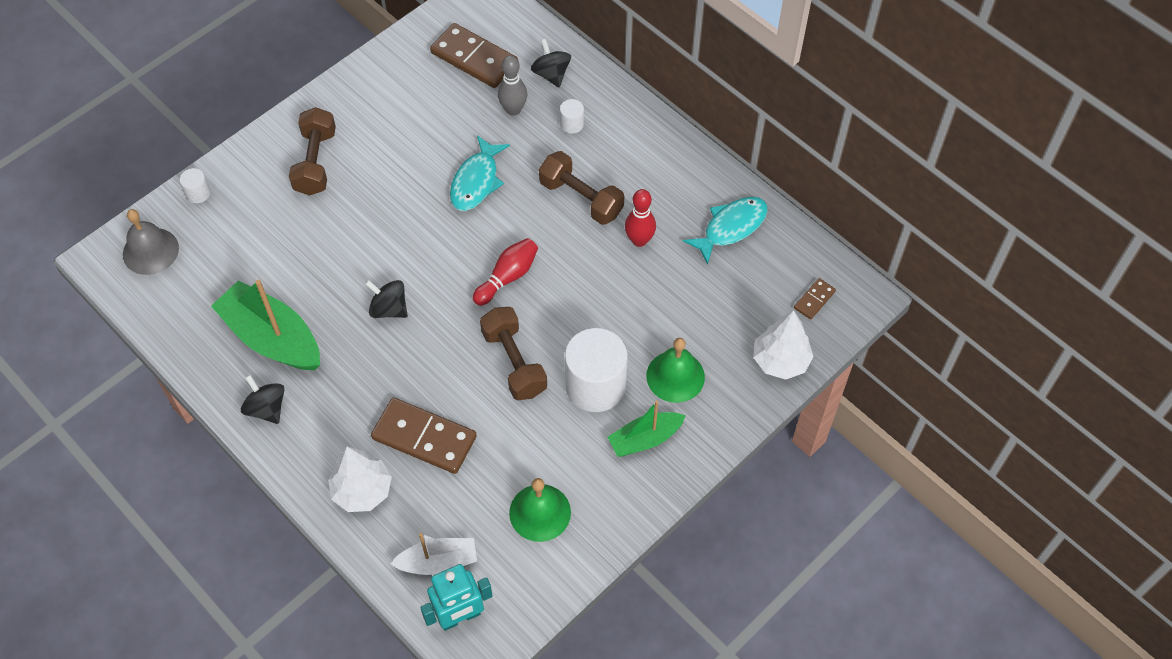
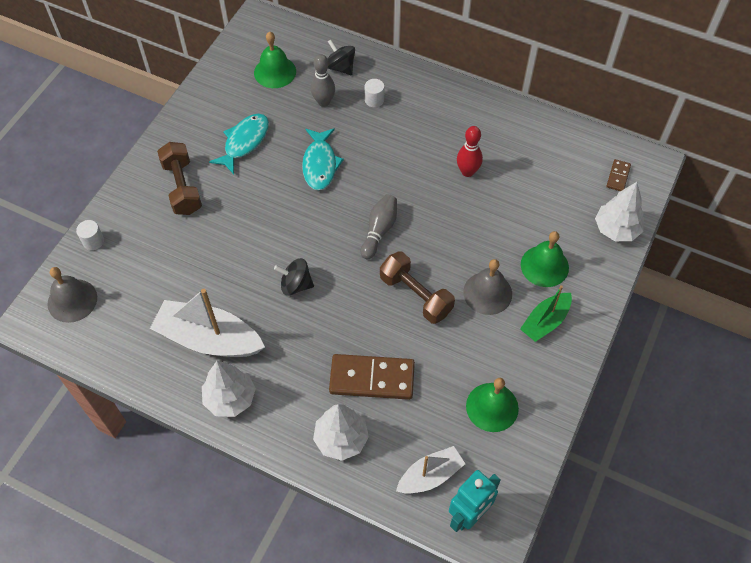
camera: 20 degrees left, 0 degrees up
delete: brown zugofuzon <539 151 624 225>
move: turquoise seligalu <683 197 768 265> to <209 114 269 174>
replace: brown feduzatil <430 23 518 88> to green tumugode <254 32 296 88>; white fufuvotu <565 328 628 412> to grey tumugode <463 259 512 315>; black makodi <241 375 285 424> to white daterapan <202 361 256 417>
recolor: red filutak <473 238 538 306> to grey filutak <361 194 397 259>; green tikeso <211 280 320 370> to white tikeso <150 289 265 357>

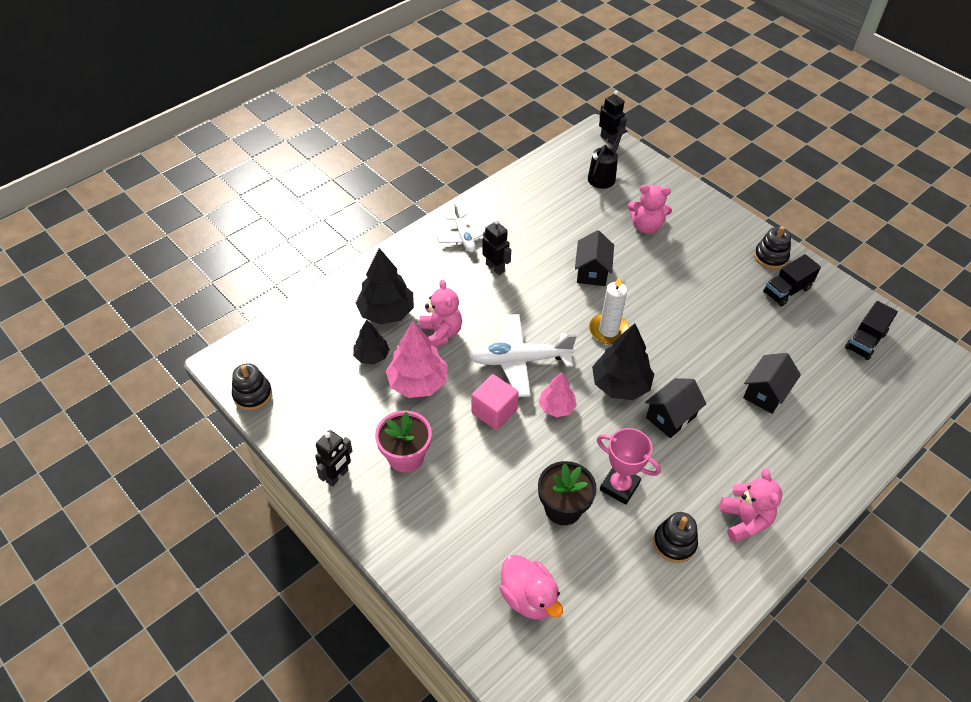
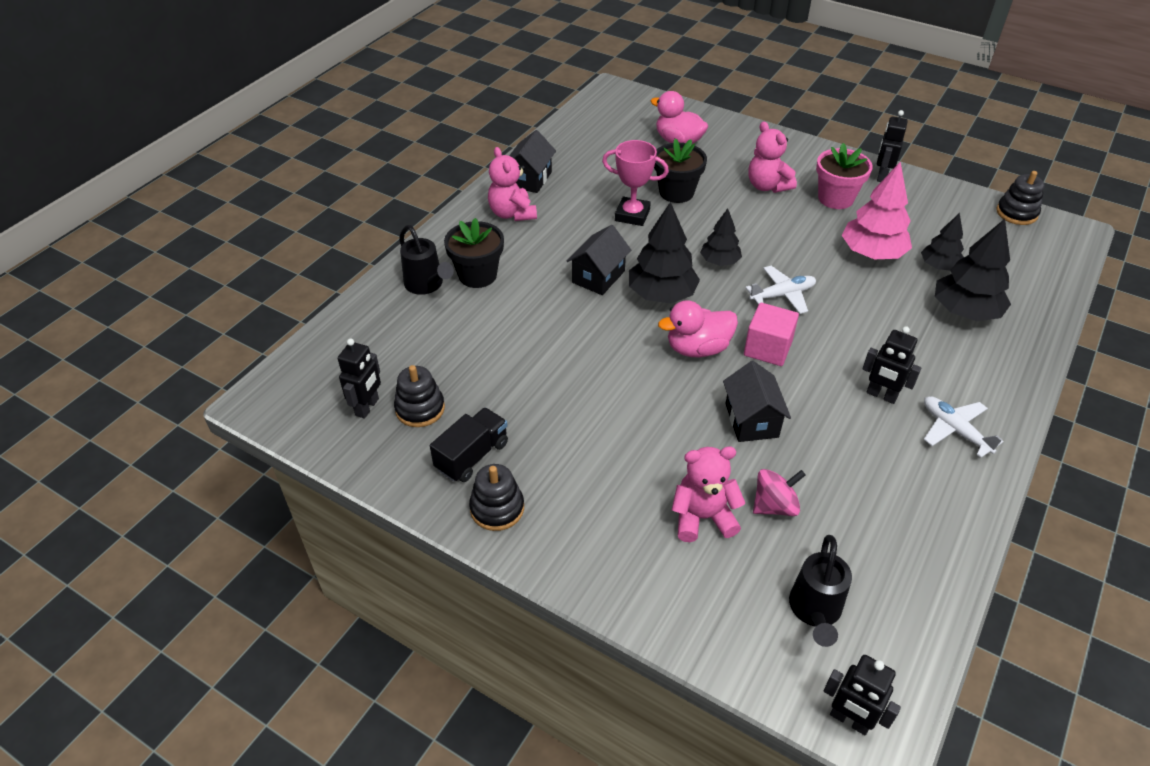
camera: 165 degrees right, 5 degrees down
insert: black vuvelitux <444 218 504 288>; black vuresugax <399 225 454 295>; pink makodi <753 469 805 516>
move: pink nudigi <420 280 462 348> to <748 121 797 193>; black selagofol <743 353 801 414> to <509 130 556 193>; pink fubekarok <471 374 519 430> to <744 303 799 366>; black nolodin <653 512 698 563> to <394 365 445 427>
replace: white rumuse <589 276 630 344> to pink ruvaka <658 300 738 357>; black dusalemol <845 301 898 360> to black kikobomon <338 339 381 419>
recolor: pink daterapan <539 372 577 417> to black daterapan <700 209 742 266>
resize: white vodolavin <469 314 577 397> = <745 266 816 314> x0.61

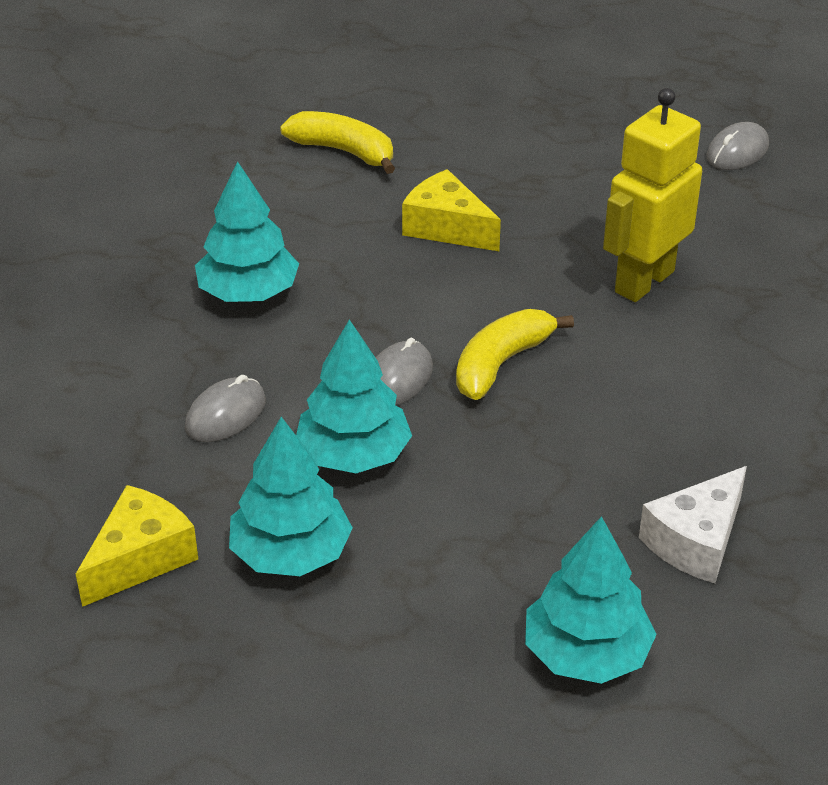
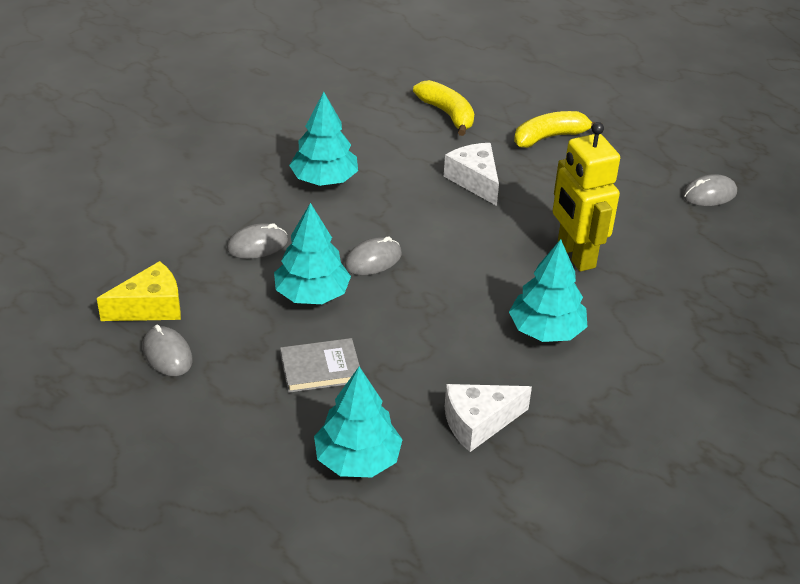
camera: 25 degrees right, 0 degrees up
insert: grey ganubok <142 324 193 376>; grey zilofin <280 338 360 393>
move: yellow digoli <456 309 574 400> to <514 111 596 148>; turquoise daterapan <229 417 353 576> to <509 239 587 342>
recolor: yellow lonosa <402 169 501 251> to white lonosa <444 143 499 206>
rotate: yellow kikobomon <603 88 702 302> = <553 122 620 272> 90 degrees counterclockwise

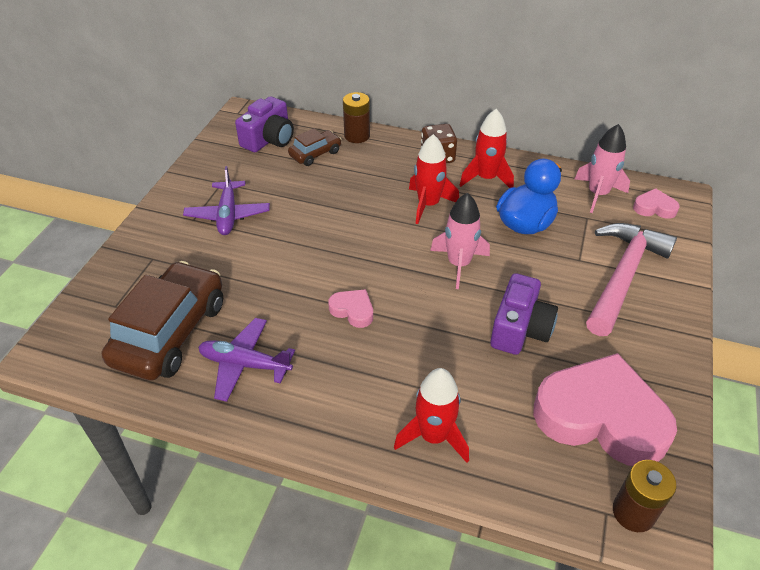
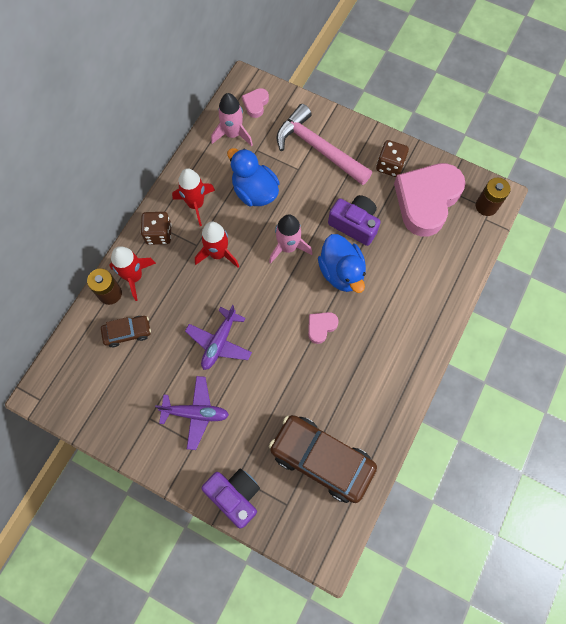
camera: 80 degrees left, 25 degrees up
insert: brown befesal <376 140 409 177>; blue ruvaka <318 234 366 293>
move: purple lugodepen <235 96 294 152> to <201 469 260 529>; purple vodolavin <198 318 295 402> to <185 305 252 370>; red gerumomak <394 368 469 463> to <109 246 156 301>
rotate: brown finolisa <288 128 342 166> = <101 316 151 347> 105 degrees clockwise

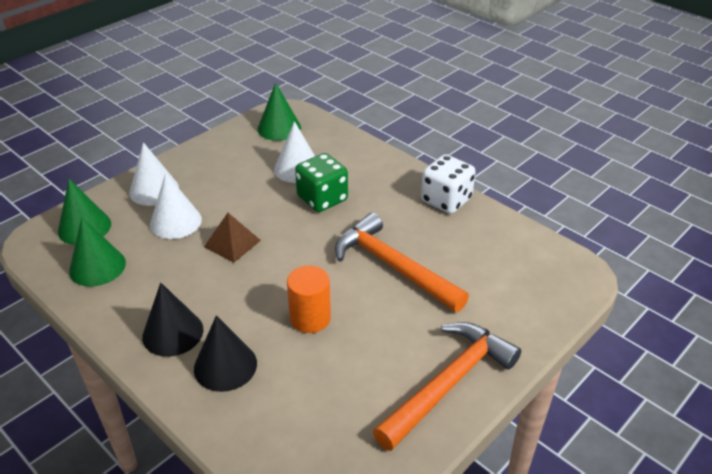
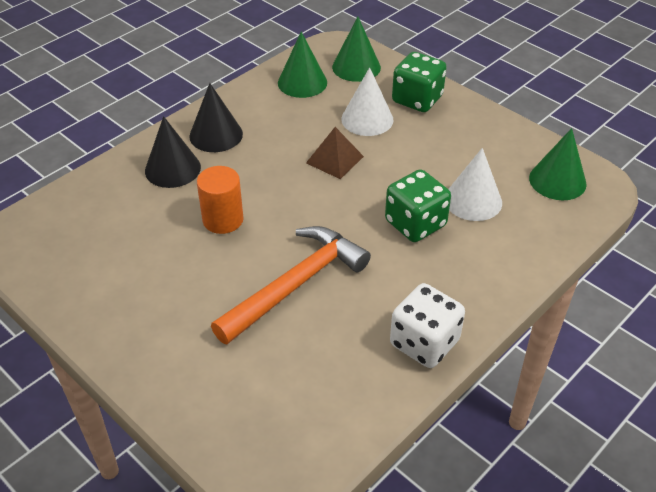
camera: 90 degrees right, 5 degrees up
delete: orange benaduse <373 322 521 451>
replace: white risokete <129 142 179 206> to green befesal <392 52 447 112>

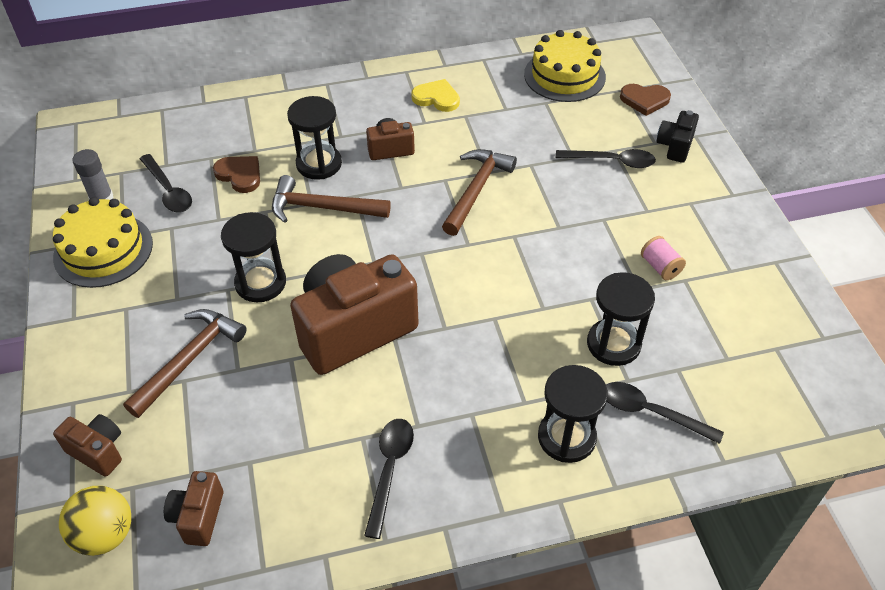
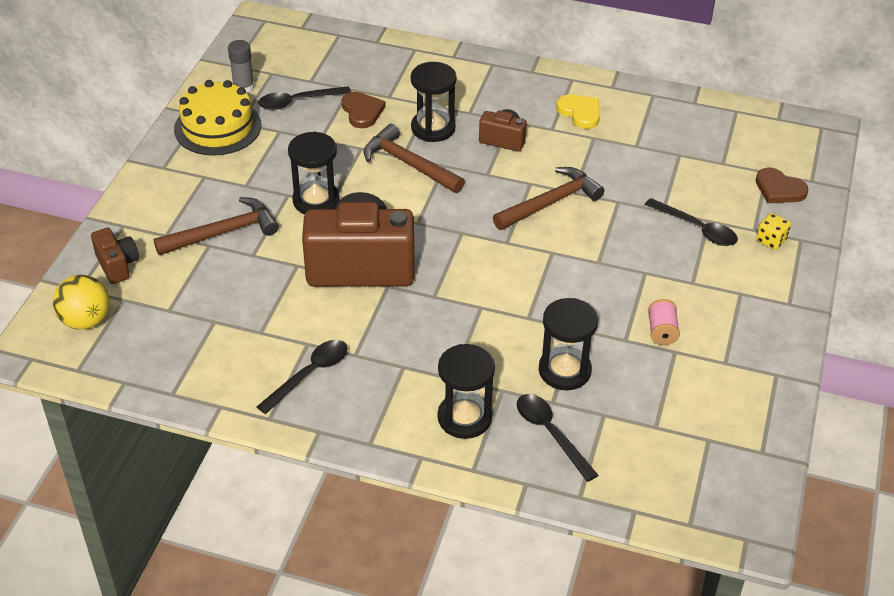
camera: 30 degrees right, 5 degrees down
delete: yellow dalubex <524 30 606 102>; brown lugodepen <164 471 223 546>
replace: black lugodepen <657 110 699 163> to yellow befesal <756 213 791 250>
rotate: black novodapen <140 154 192 212> = <258 86 351 110> 75 degrees clockwise

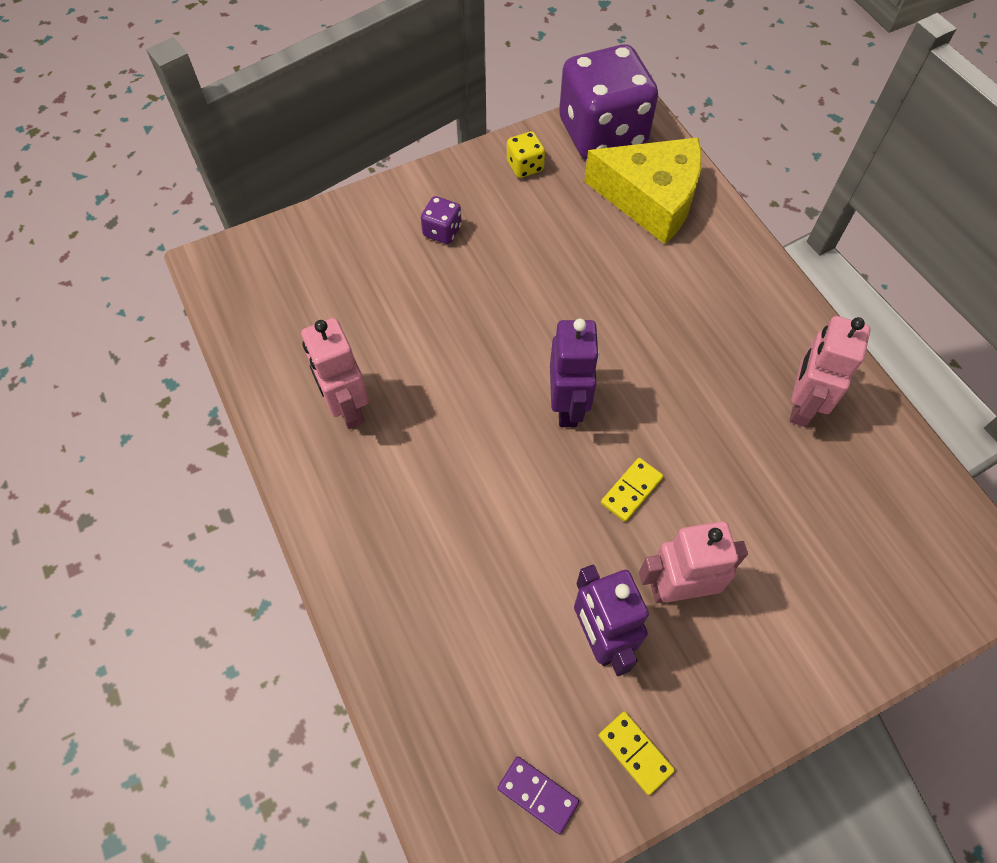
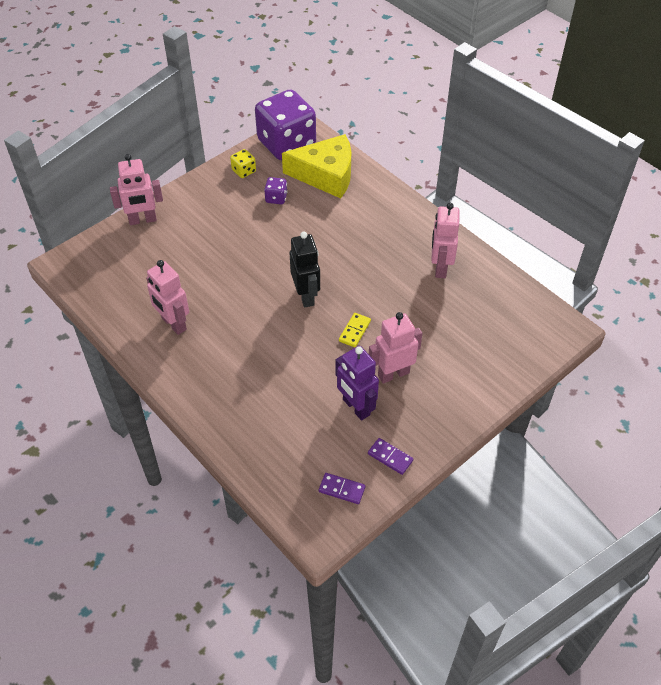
camera: 15 degrees left, 10 degrees down
insert: pink kikobomon <110 154 163 225>
move: purple befesal <421 196 462 244> to <264 177 288 204>
recolor: purple kikobomon <550 319 600 427> to black kikobomon <290 232 320 307>; yellow feduzatil <598 711 675 795> to purple feduzatil <368 438 413 475>

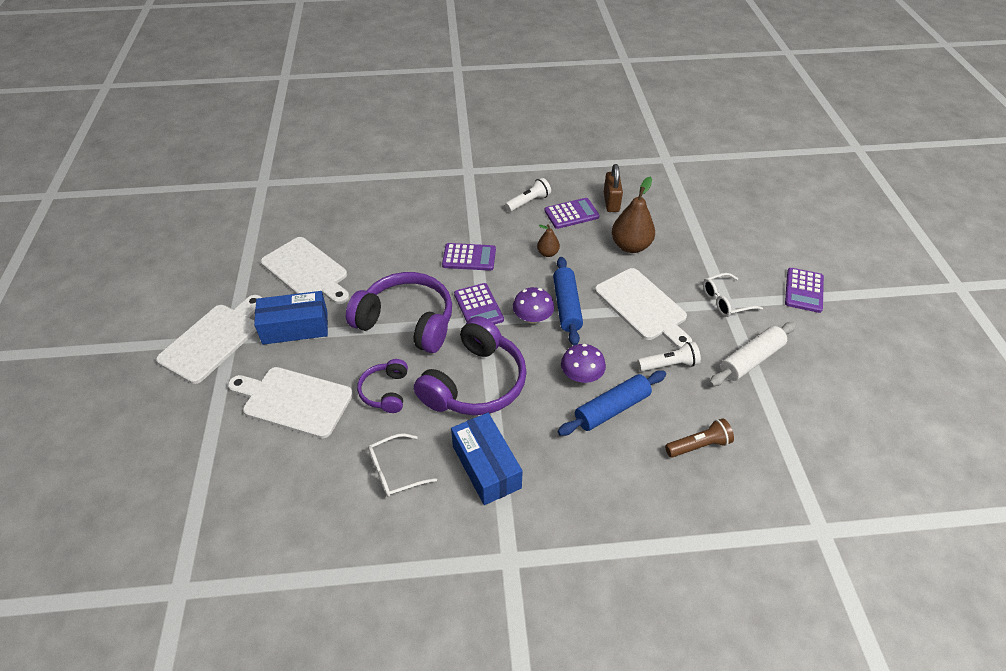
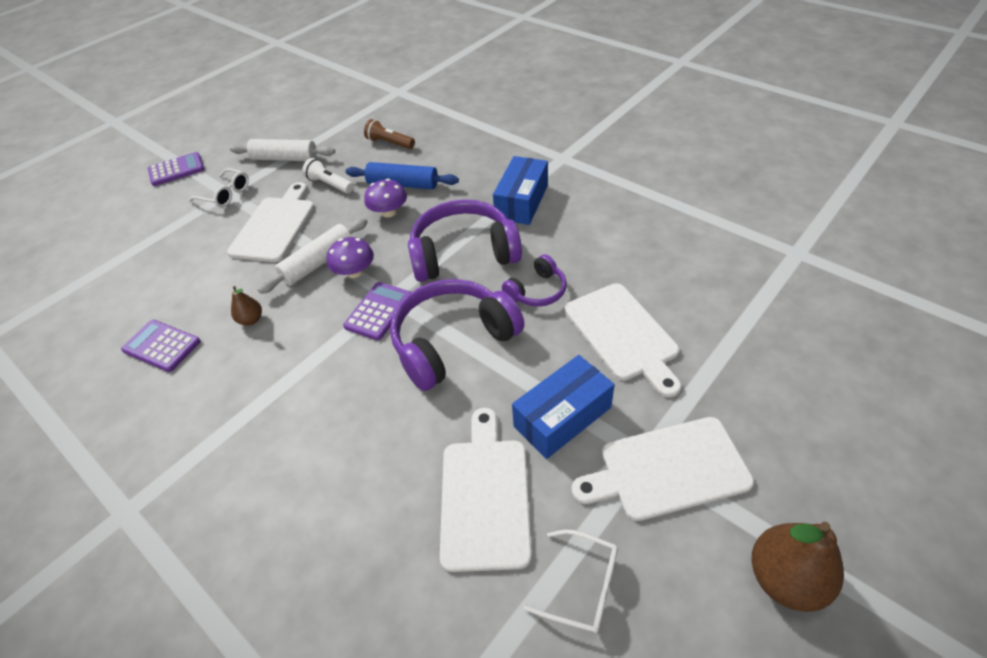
camera: 130 degrees left, 0 degrees up
delete: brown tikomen <604 164 623 212>; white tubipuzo <505 178 551 212>; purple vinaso <442 243 496 271>
move: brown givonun <612 177 655 253> to <752 522 844 612>; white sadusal <368 433 437 497> to <524 530 618 633>
recolor: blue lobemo <553 257 583 346> to white lobemo <257 218 368 294>
rotate: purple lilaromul <346 272 452 353> = <390 279 524 391> 75 degrees clockwise; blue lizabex <254 291 328 345> = <512 355 615 459> 75 degrees counterclockwise

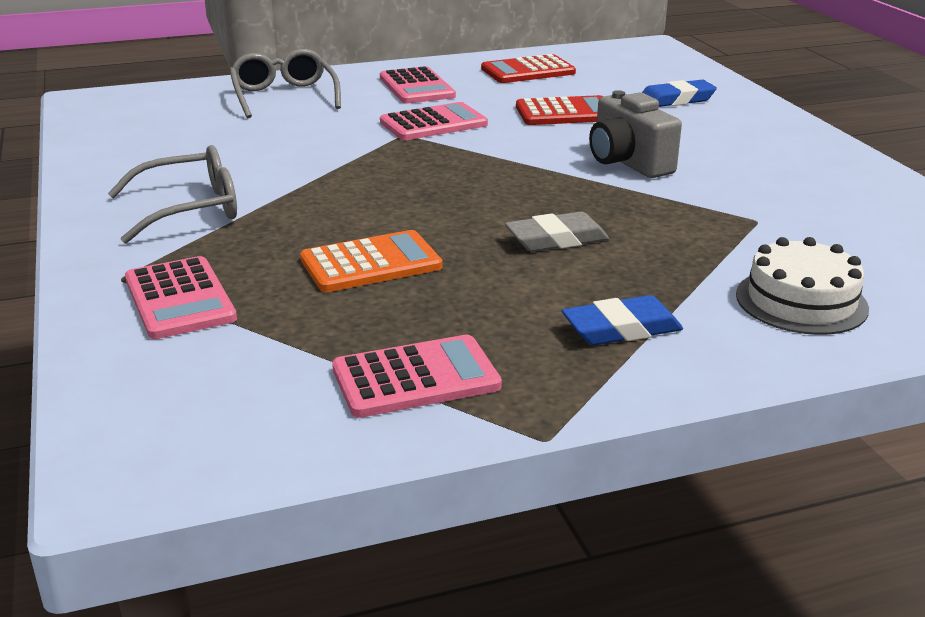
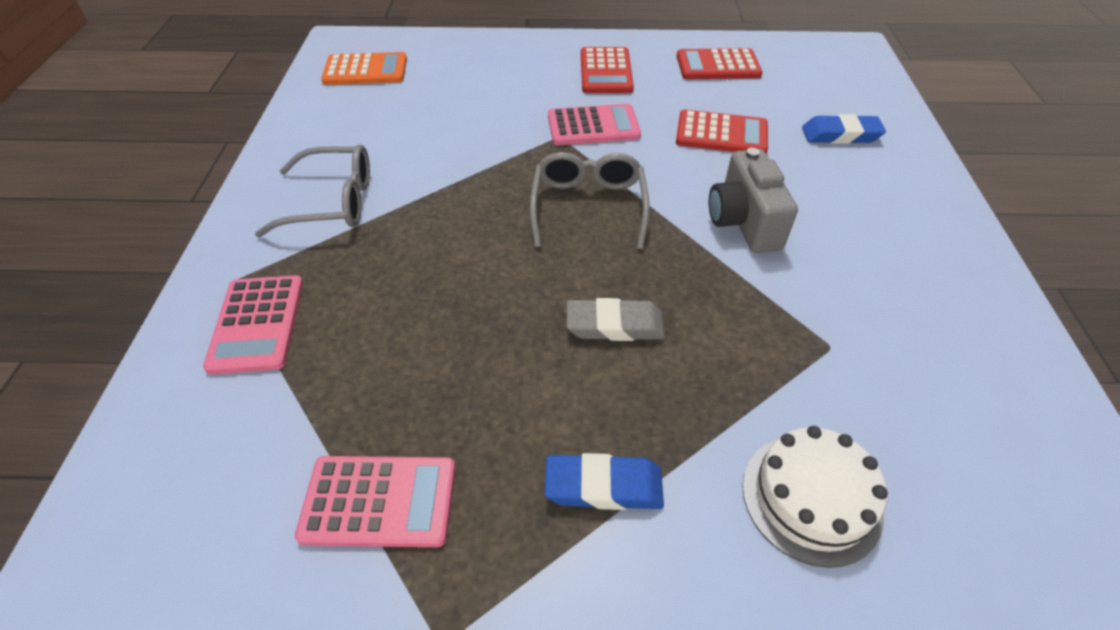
camera: 20 degrees right, 20 degrees up
move: grey sadusal <230 49 341 118> to <530 152 650 249>; orange vinaso <300 230 443 292> to <321 52 407 85>
recolor: pink vinaso <380 66 456 104> to red vinaso <581 47 634 93>

